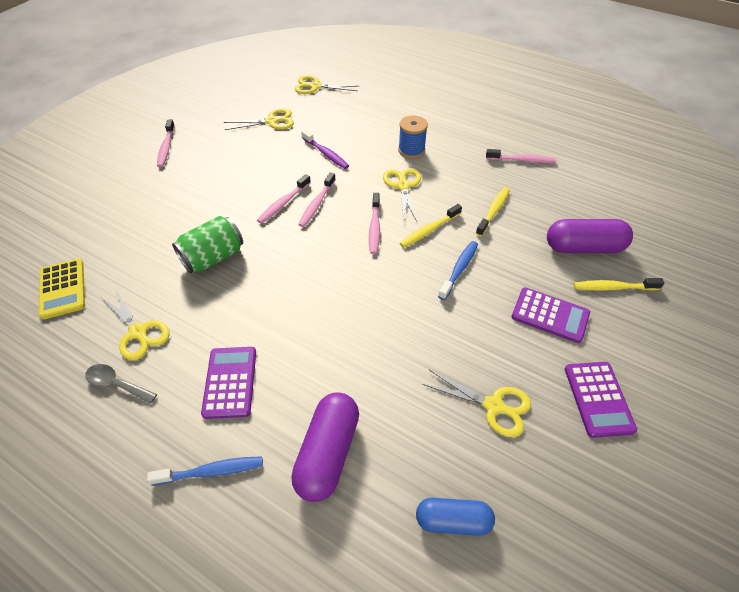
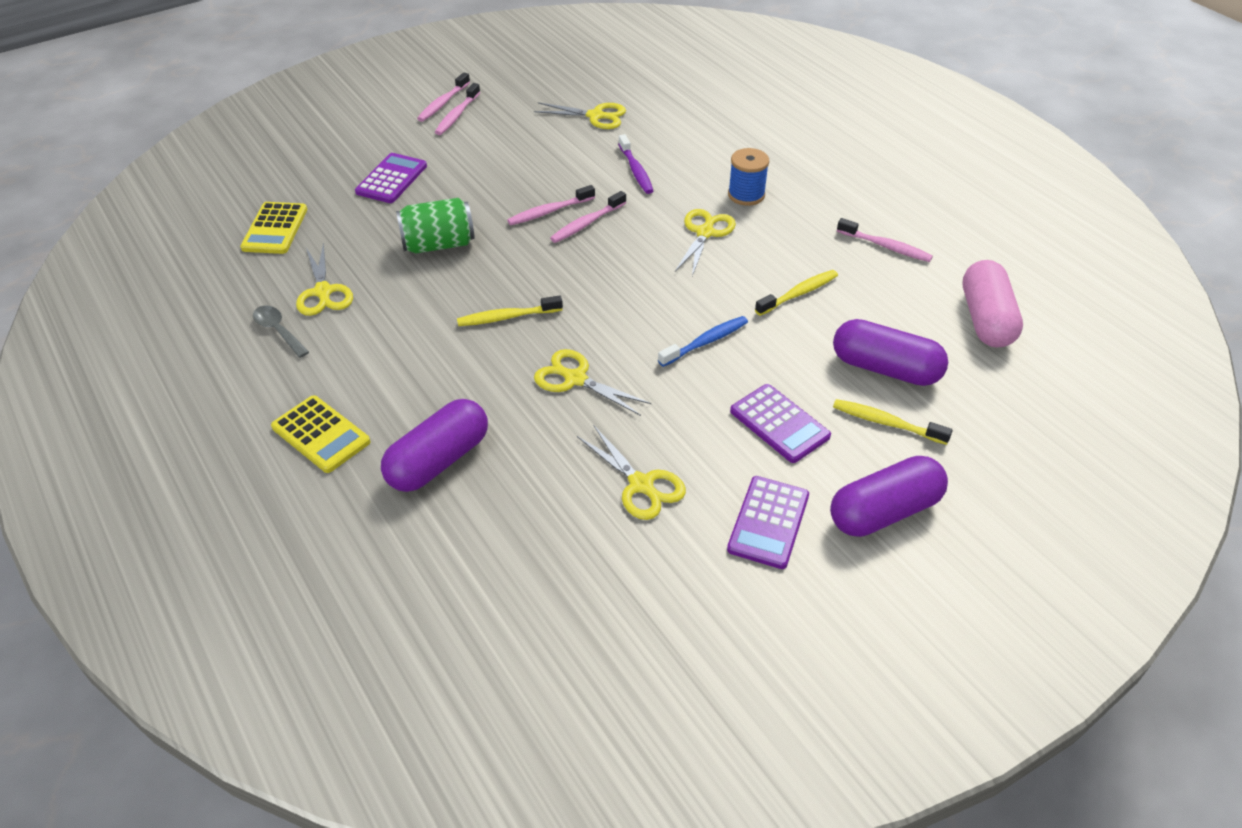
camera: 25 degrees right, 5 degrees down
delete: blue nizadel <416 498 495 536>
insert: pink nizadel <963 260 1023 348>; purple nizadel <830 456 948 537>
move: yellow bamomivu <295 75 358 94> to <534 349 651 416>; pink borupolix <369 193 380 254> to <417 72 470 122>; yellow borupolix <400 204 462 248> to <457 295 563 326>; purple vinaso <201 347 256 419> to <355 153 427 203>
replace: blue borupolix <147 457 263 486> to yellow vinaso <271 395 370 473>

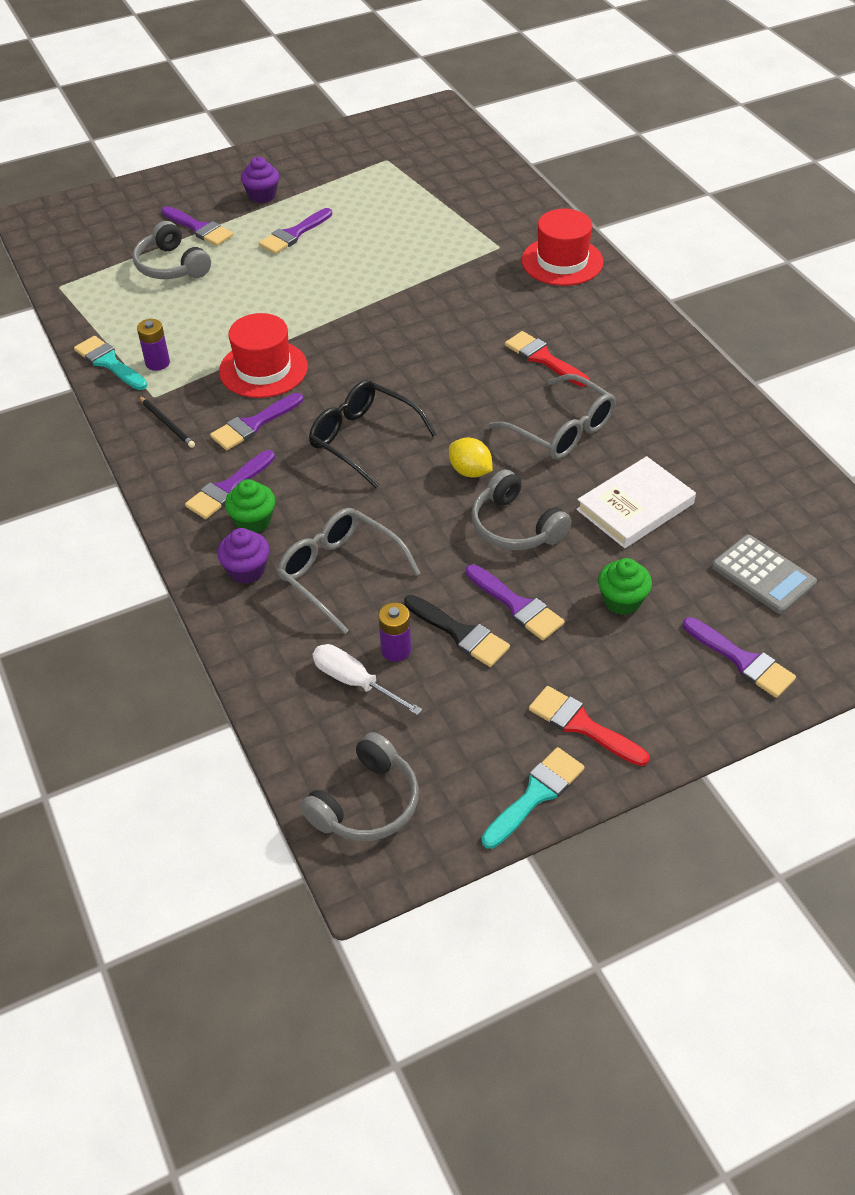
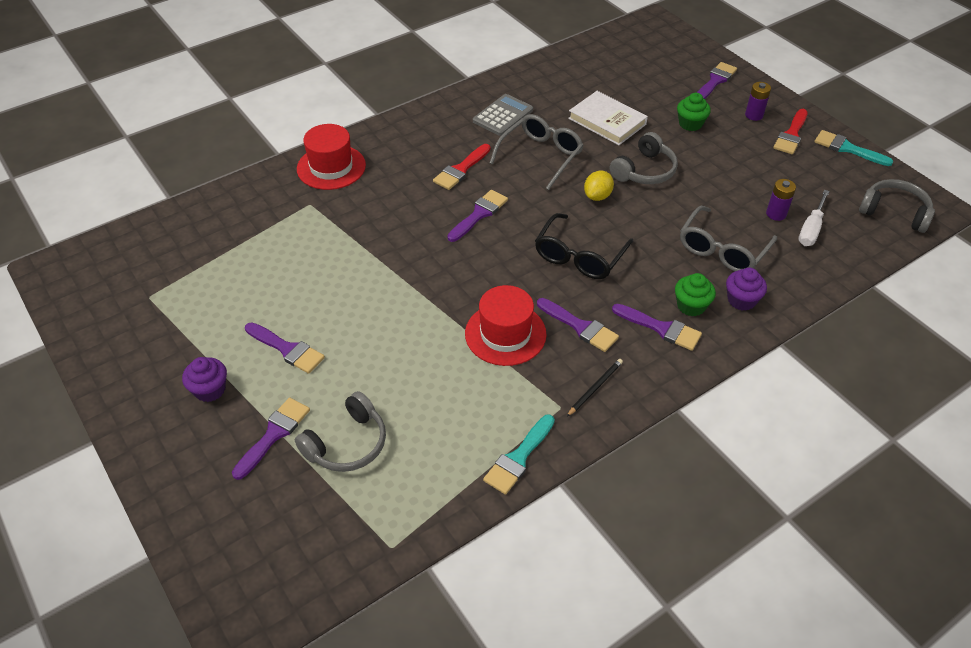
camera: 100 degrees left, 0 degrees up
delete: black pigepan <404 595 510 667>
move: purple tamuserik <137 319 170 371> to <745 82 771 121>; grey vinaso <712 535 817 614> to <473 94 533 136>; purple pigepan <466 564 565 640> to <447 190 508 242>

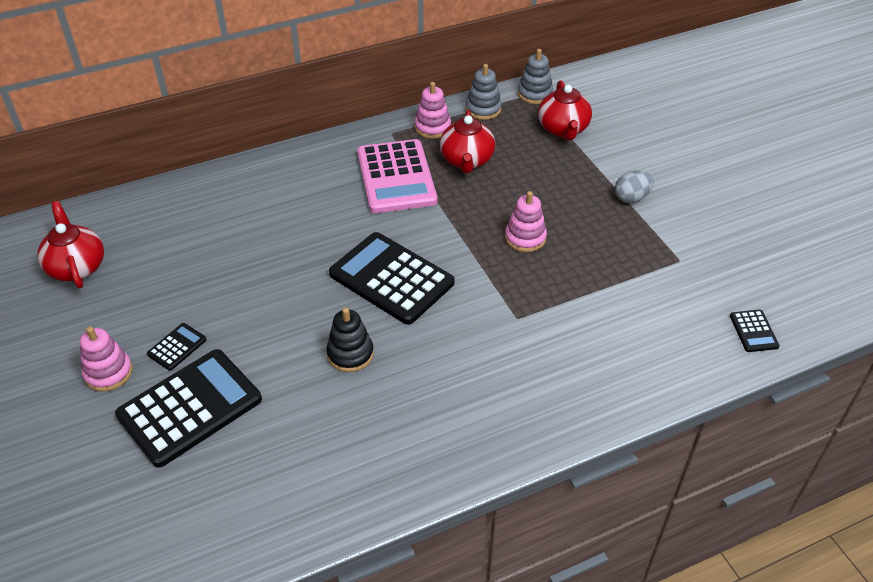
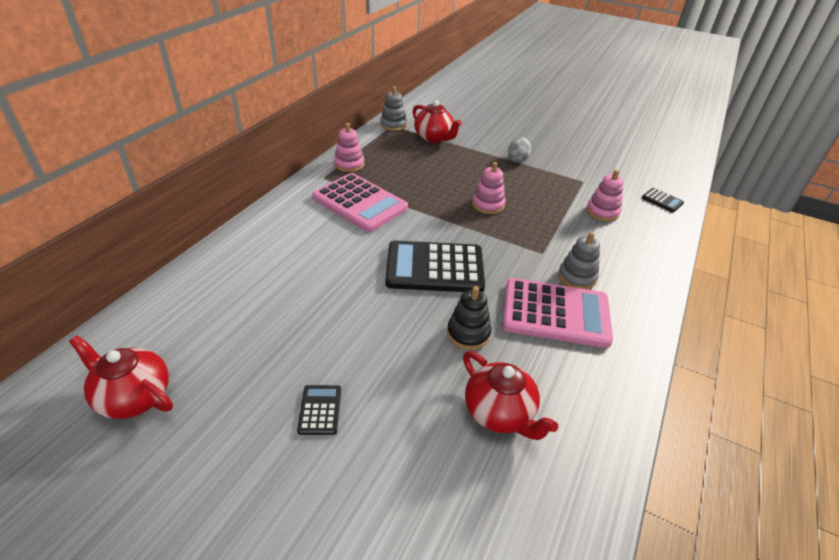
camera: 40 degrees left, 5 degrees down
delete: black vinaso <115 349 262 468>
insert: pink vinaso <502 278 613 348>
move: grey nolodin <466 64 502 120> to <558 232 600 289>; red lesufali <440 110 495 173> to <463 351 558 440>; pink nolodin <80 326 133 392> to <586 170 623 221>

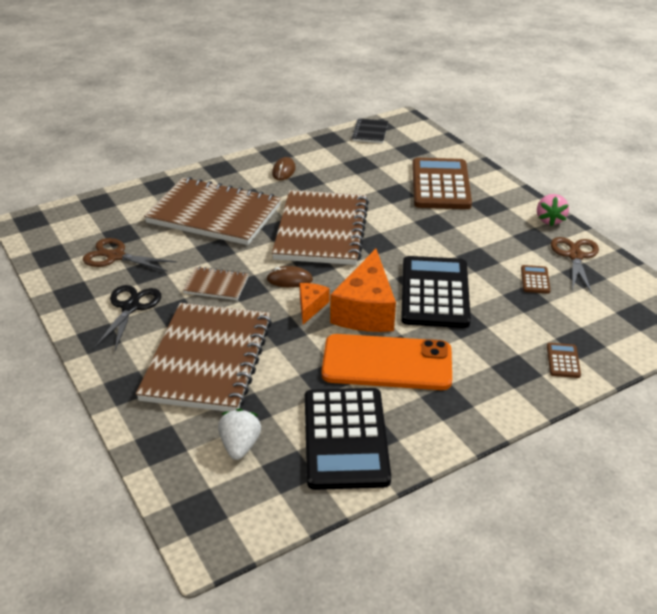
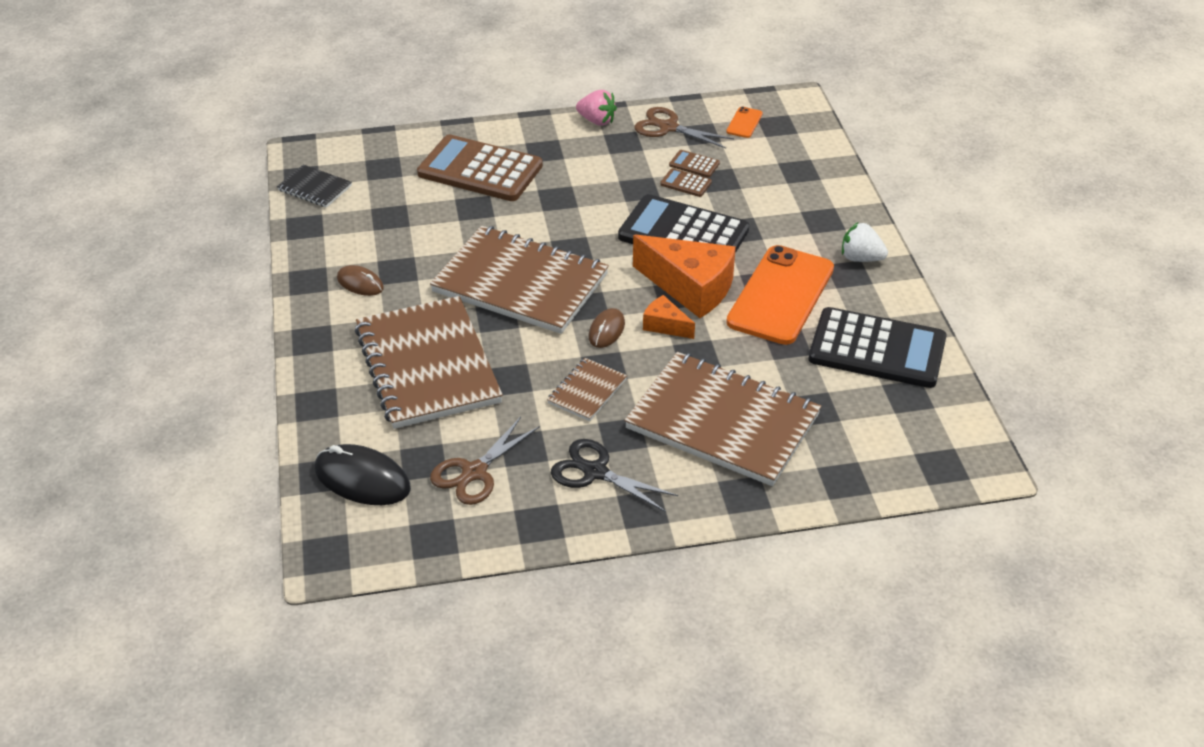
camera: 70 degrees left, 5 degrees up
insert: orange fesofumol <726 107 763 138>; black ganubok <315 444 411 505>
move: brown vinaso <547 343 581 378> to <660 168 712 197>; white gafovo <218 408 261 460> to <842 222 888 262>
rotate: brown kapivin <144 177 281 245> = <355 296 503 429> 60 degrees counterclockwise

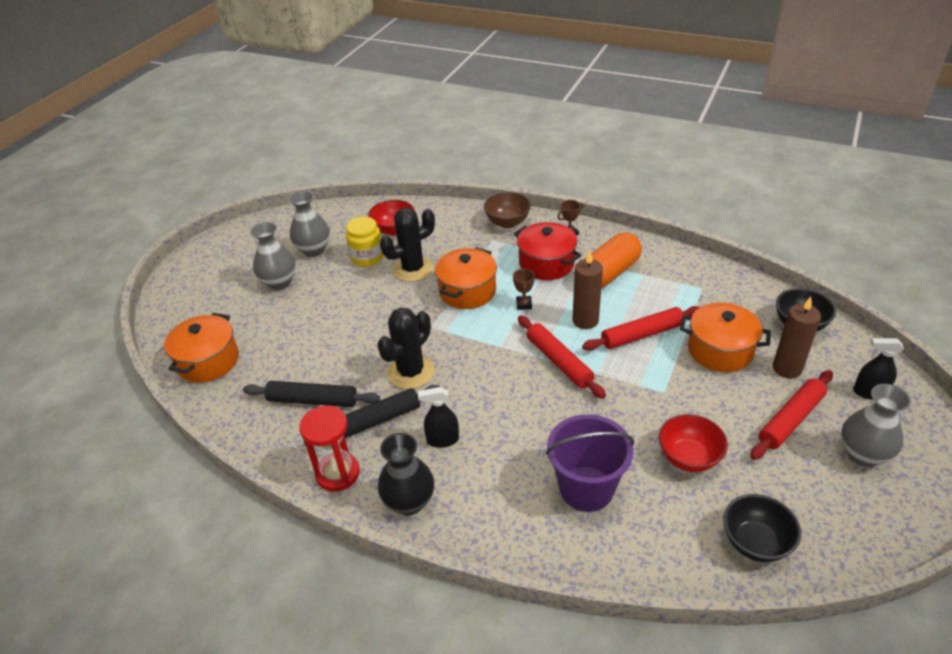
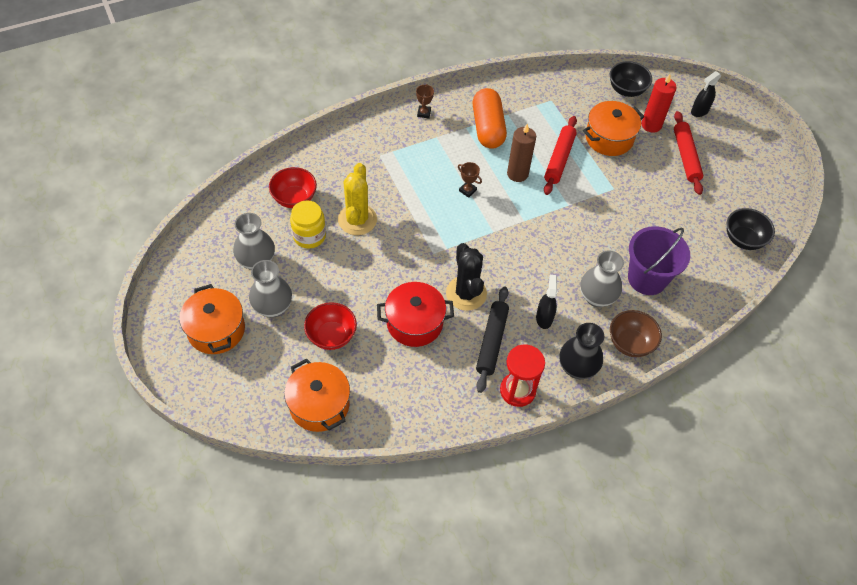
camera: 55 degrees left, 15 degrees up
delete: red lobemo <518 315 606 399>; black lobemo <243 381 380 407>
move: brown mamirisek <484 192 531 228> to <610 310 662 357>; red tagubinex <514 222 582 280> to <377 282 454 347>; orange tagubinex <435 247 497 309> to <179 284 245 354>; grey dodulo <841 384 911 467> to <580 250 624 307>; red mamirisek <659 414 728 472> to <304 302 357 350>
recolor: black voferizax <380 208 435 282> to yellow voferizax <338 163 377 235>; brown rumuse <773 297 821 378> to red rumuse <641 74 677 133>
rotate: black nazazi <418 387 459 448> = <536 275 557 329> 150 degrees clockwise

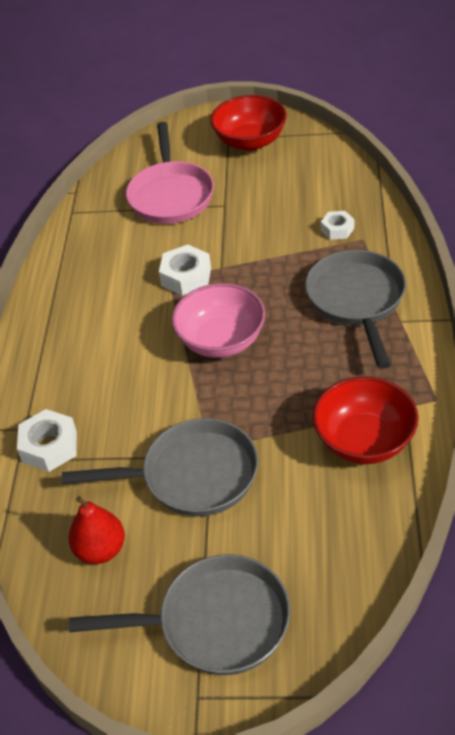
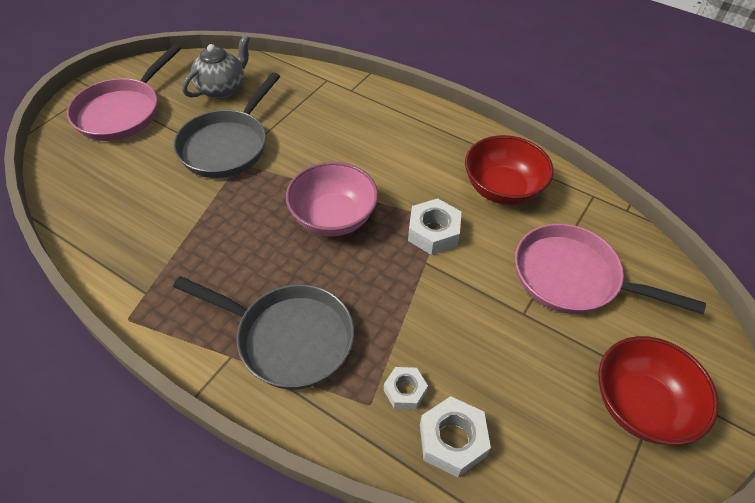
camera: 115 degrees right, 5 degrees up
move: red mamirisek <313 377 419 464> to <465 135 554 205>; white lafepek <17 409 77 472> to <420 396 491 477>
replace: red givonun <68 496 125 564> to grey lesufali <182 34 250 99>
recolor: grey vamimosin <69 554 290 675> to pink vamimosin <67 45 181 141>

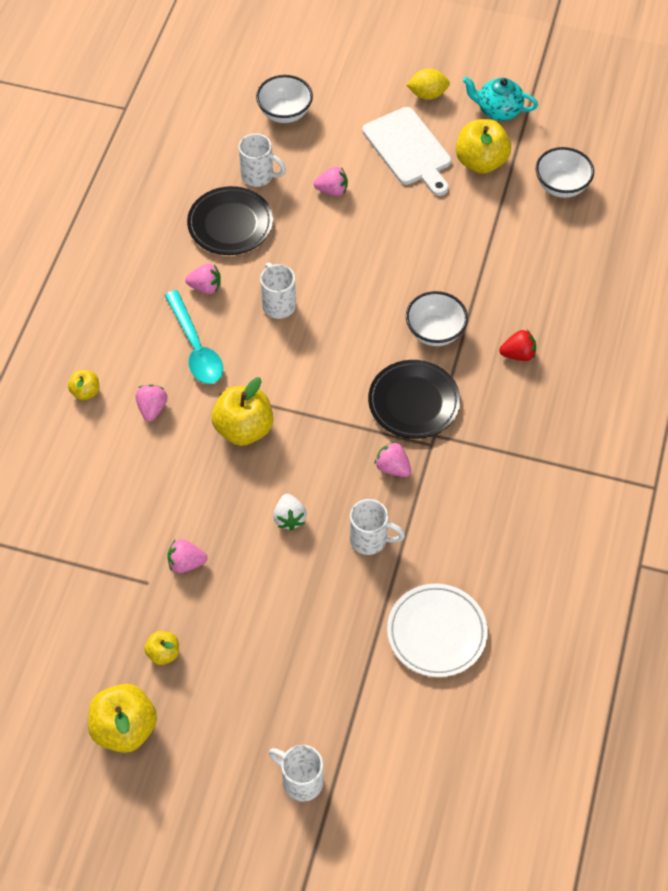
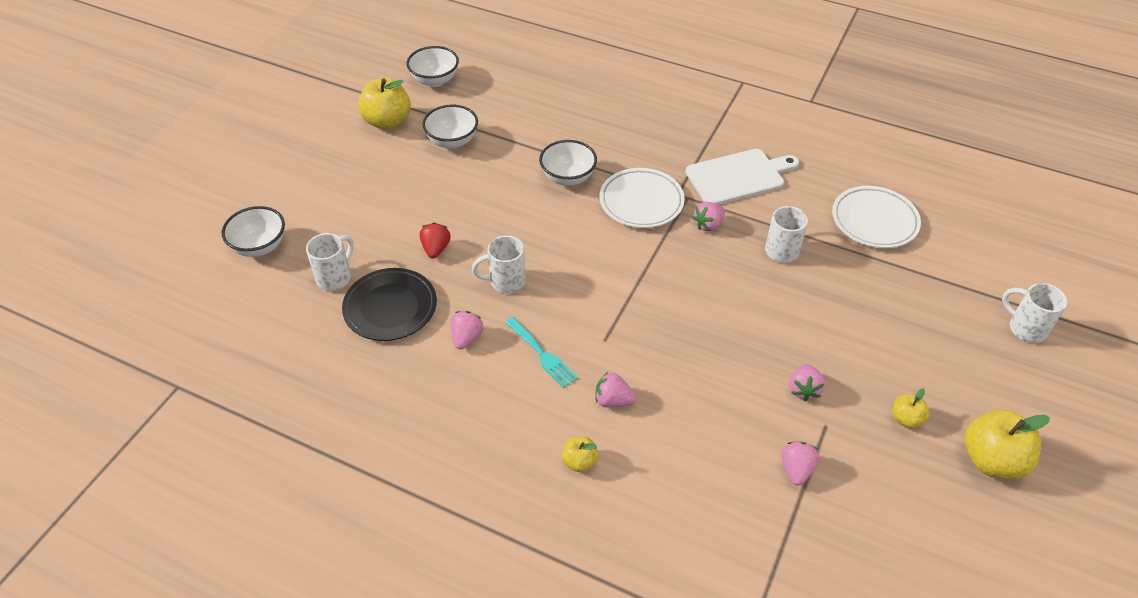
camera: 80 degrees left, 10 degrees down
delete: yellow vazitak <406 68 450 100>; turquoise lesufali <463 77 538 121>; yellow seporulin <212 377 273 446>; white gafovo <273 494 307 531>
insert: white mamirisek <422 105 478 149>
move: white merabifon <362 107 451 196> to <685 149 799 205>; pink gafovo <314 167 348 196> to <781 442 819 486>; red gafovo <499 330 536 361> to <420 223 451 259>
replace: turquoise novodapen <165 290 223 384> to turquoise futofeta <505 317 578 388>
recolor: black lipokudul <368 360 460 439> to white lipokudul <599 168 685 228>
rotate: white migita <269 745 323 802> = <1002 283 1067 343> 90 degrees clockwise

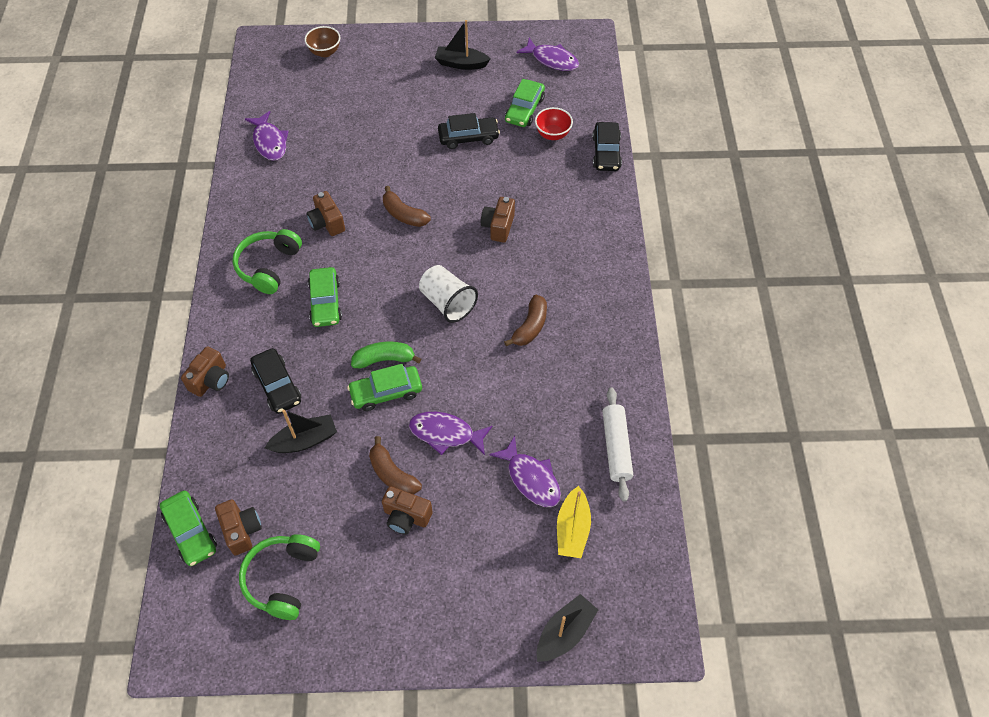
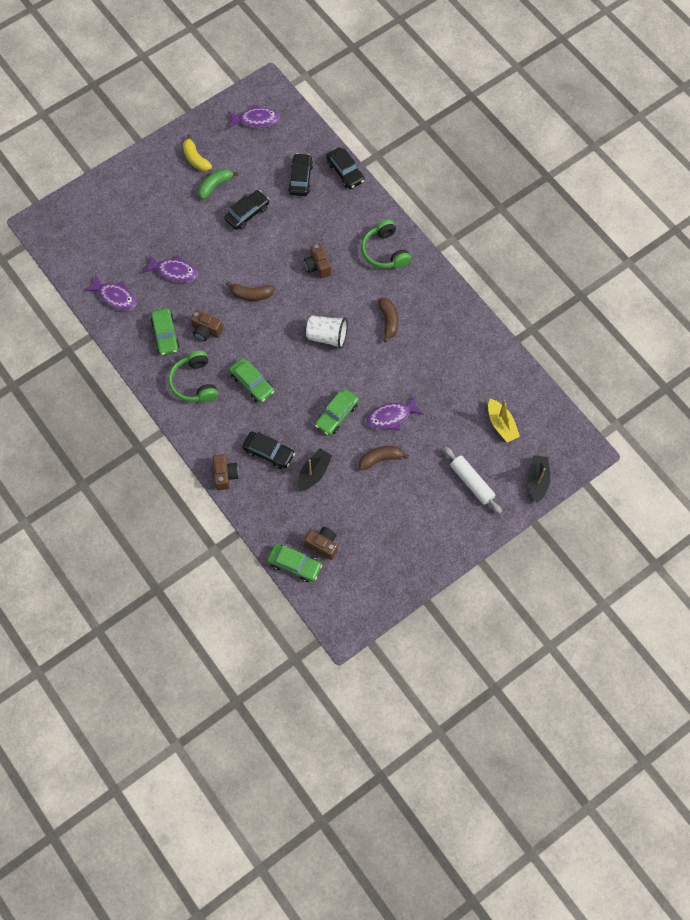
camera: 35 degrees left, 10 degrees up
delete: brown mamirisek <305 26 340 57>; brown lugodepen <382 486 432 535>
move: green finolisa <505 79 545 127> to <150 308 180 355>; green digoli <351 341 421 368> to <198 169 238 200>; white lobemo <602 388 633 502> to <444 447 502 514>; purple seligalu <489 436 561 507> to <143 255 198 282>; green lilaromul <239 534 320 620> to <361 220 411 268>
replace: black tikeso <435 20 490 70> to yellow digoli <183 134 212 171>; red mamirisek <535 107 573 140> to black finolisa <288 153 313 196>
rotate: brown digoli <369 436 422 495> = <359 446 409 470> 150 degrees clockwise

